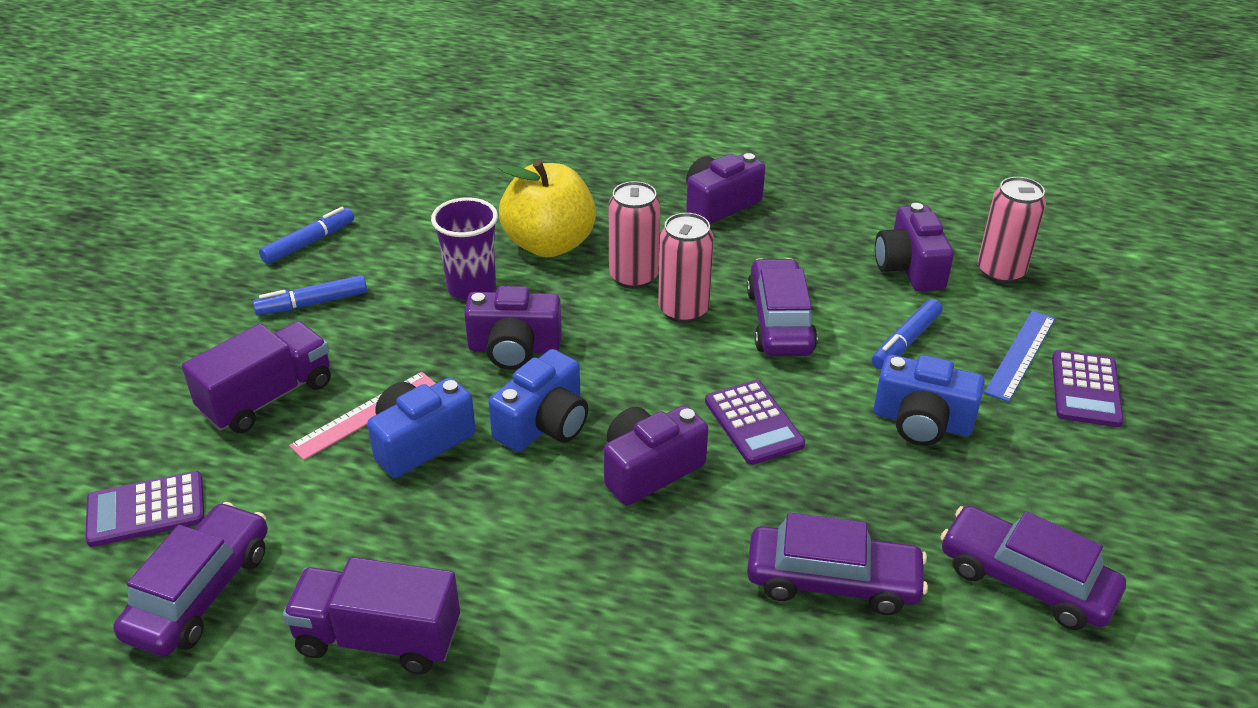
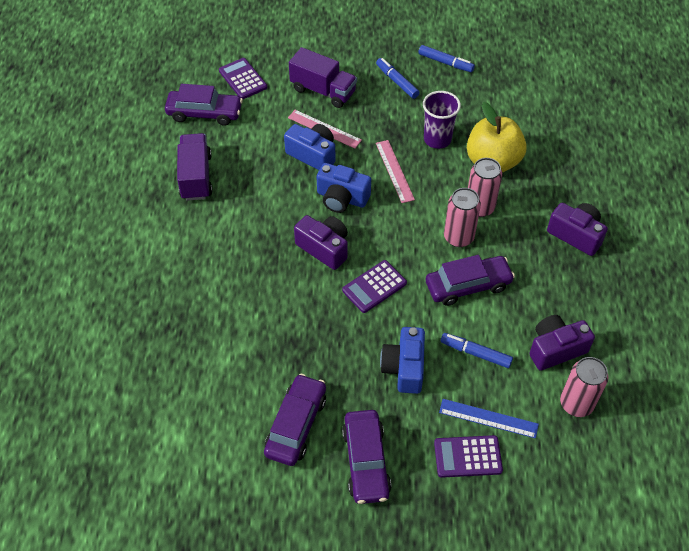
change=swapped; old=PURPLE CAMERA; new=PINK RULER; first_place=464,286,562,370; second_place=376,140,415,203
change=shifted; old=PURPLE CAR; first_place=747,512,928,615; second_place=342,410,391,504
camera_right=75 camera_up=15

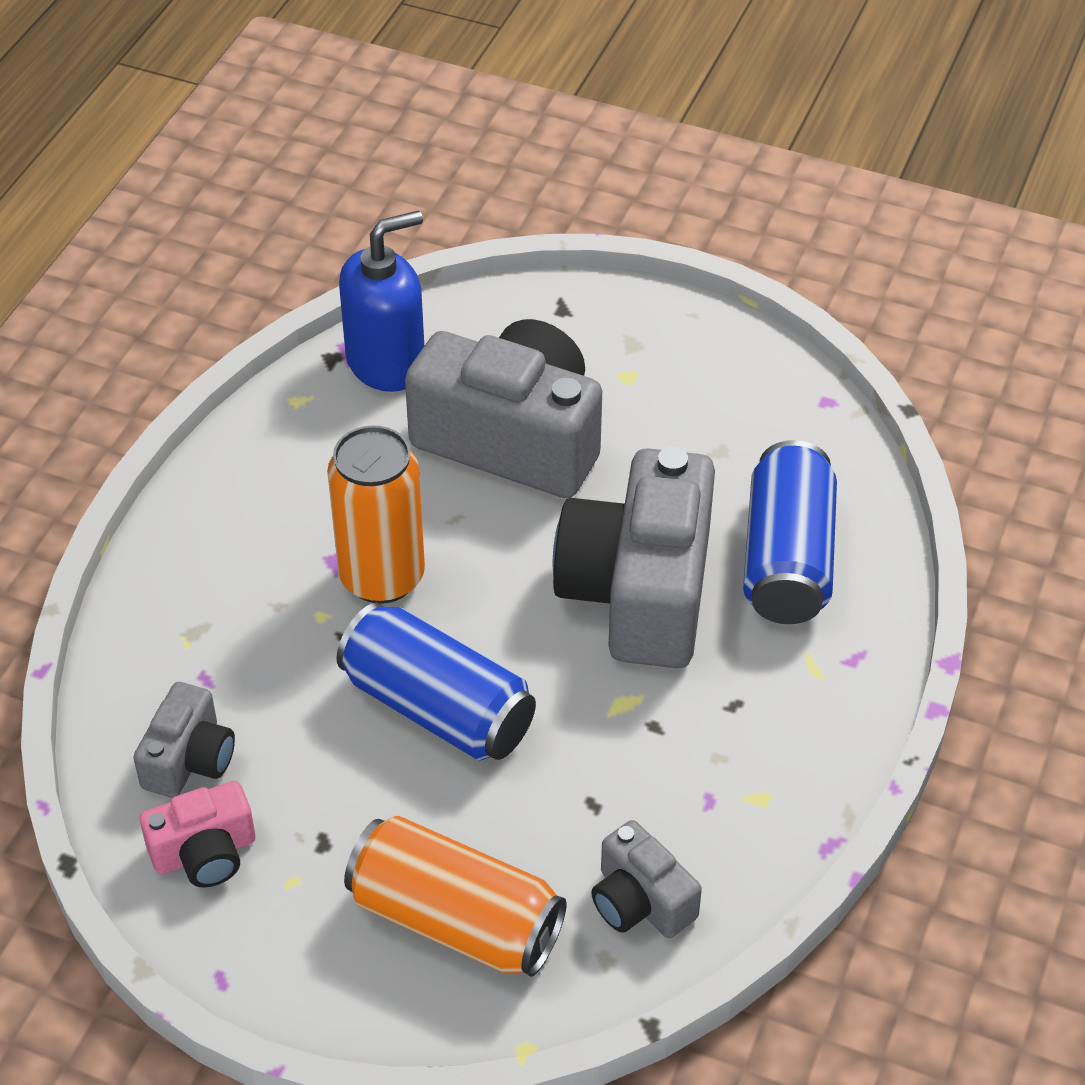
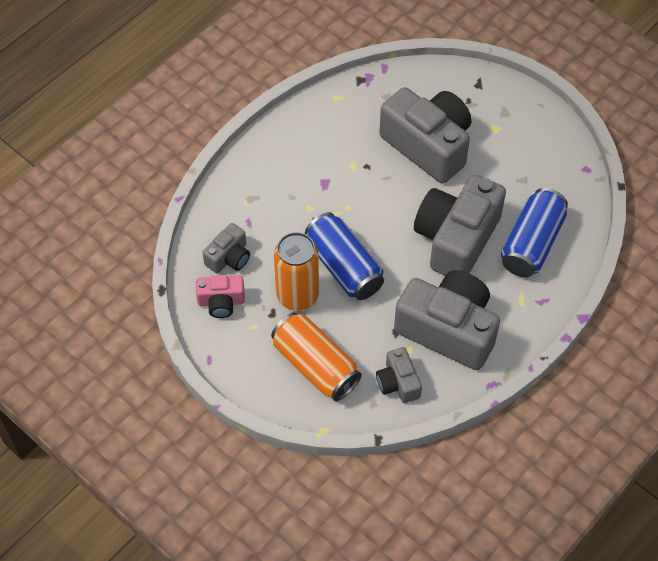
change=gone; old=BLUE SOAP DISPENSER; first_place=339,210,424,392
change=shifted; old=ORANGE CAN; first_place=327,426,425,604; second_place=274,232,319,310
change=new; new=GREY CAMERA; second_place=394,270,500,370
camera_right=20 camera_up=10

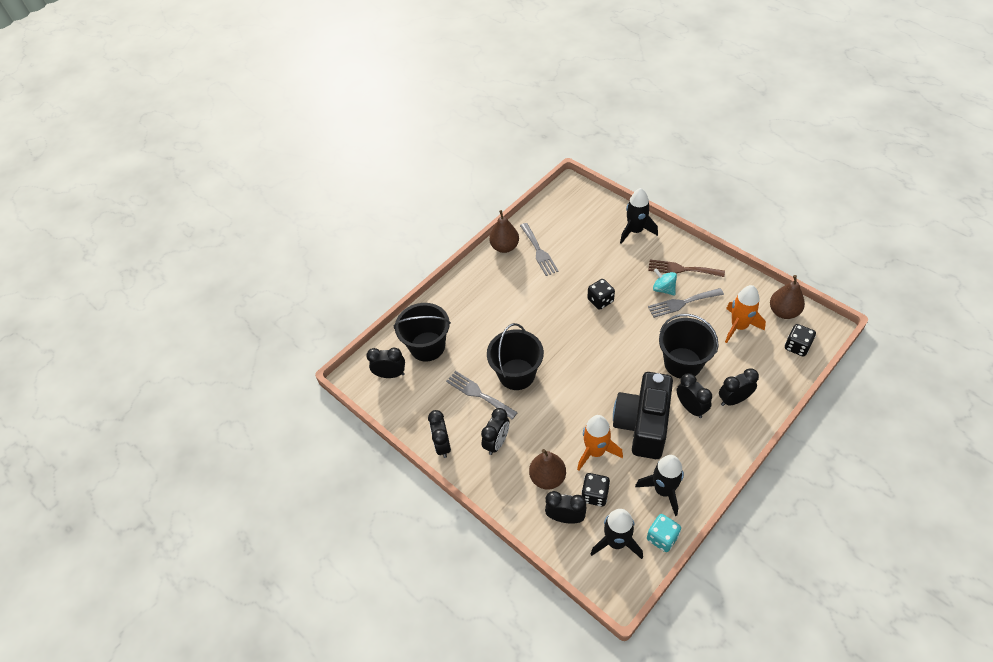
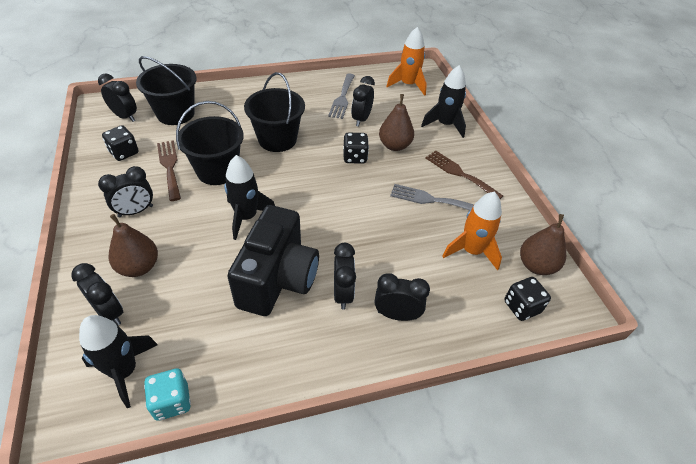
change=shifted; old=BROWN PEAR; first_place=489,210,519,253; second_place=379,94,414,151
change=gone; old=TURQUOISE SPINNING TOP; first_place=653,268,677,295
change=shifted; old=BLACK BUCKET; first_place=659,314,719,379; second_place=244,72,305,152
change=repainted; old=GREY FORK; new=BROWN FORK; first_place=446,371,518,419; second_place=157,140,181,201
change=rotated; old=BLACK CAMERA; first_place=613,372,673,459; second_place=227,205,319,316; degrees=150
change=shifted; old=BLACK CLOCK; first_place=428,410,451,458; second_place=351,76,375,127
change=shifted; old=ORANGE ROCKET; first_place=577,415,623,471; second_place=386,27,427,96
change=shifted; old=BLACK ROCKET; first_place=635,455,684,516; second_place=224,155,275,240
change=shifted; old=BLACK DICE; first_place=581,473,610,507; second_place=102,125,139,161
camera_right=25 camera_up=-5

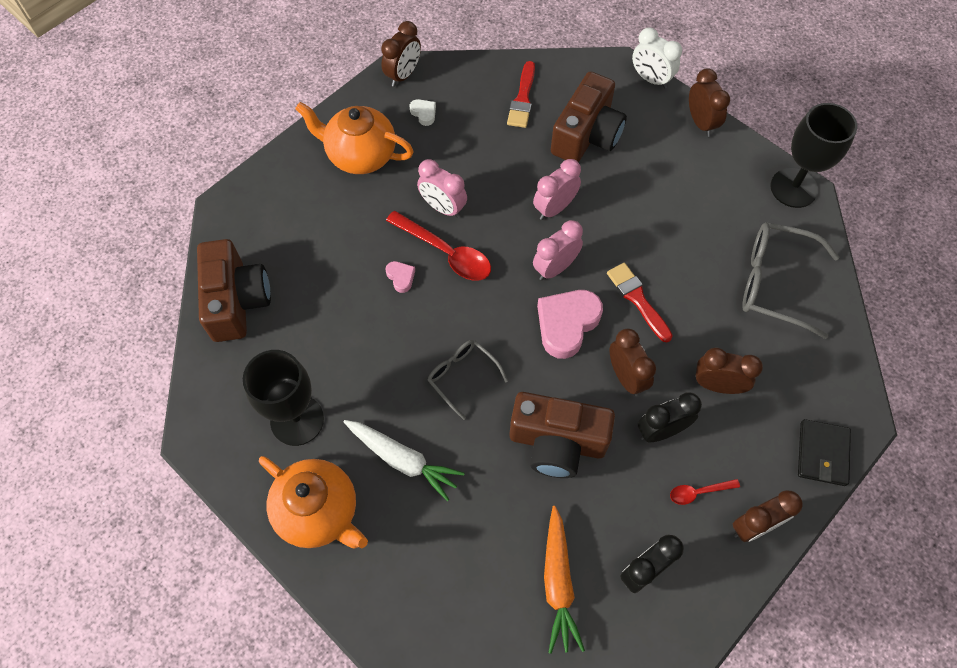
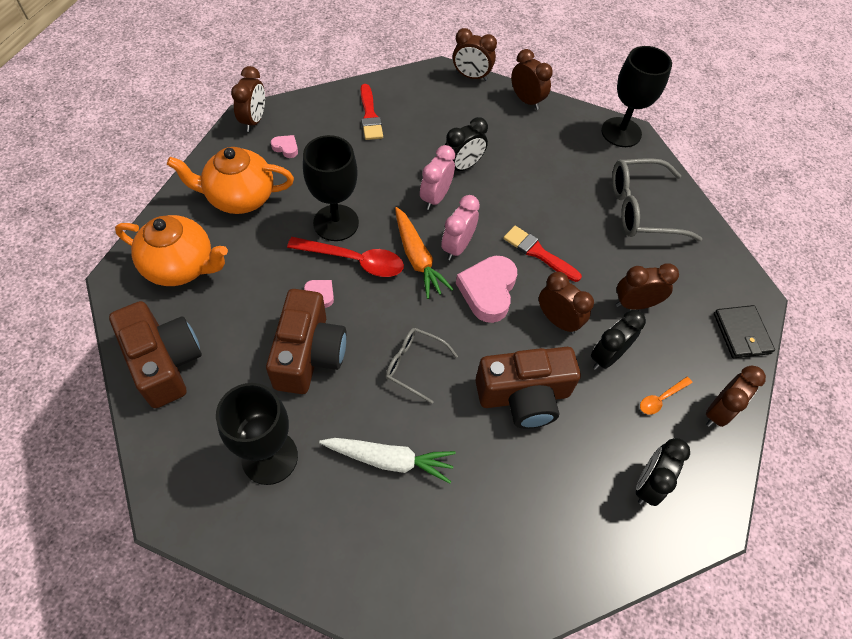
change=repainted; old=WHITE CLOCK; new=BROWN CLOCK; first_place=632,28,682,88; second_place=453,28,497,81
change=shifted; old=BROWN CAMERA; first_place=551,71,627,162; second_place=266,289,347,394
change=repainted; old=WHITE HEART; new=PINK HEART; first_place=410,99,436,126; second_place=271,135,298,158
change=swapped; old=PINK CLOCK; new=BLACK GOBLET; first_place=417,159,467,218; second_place=303,135,359,241
change=shifted; old=ORANGE TEAPOT; first_place=259,456,368,548; second_place=115,215,228,286
change=repainted; old=RED SPOON; new=ORANGE SPOON; first_place=670,479,740,505; second_place=640,377,692,415
change=shifted; old=ORANGE CARROT; first_place=544,506,585,654; second_place=395,207,453,299
change=new; new=BLACK CLOCK; second_place=445,117,488,171
camera_right=-25 camera_up=-5

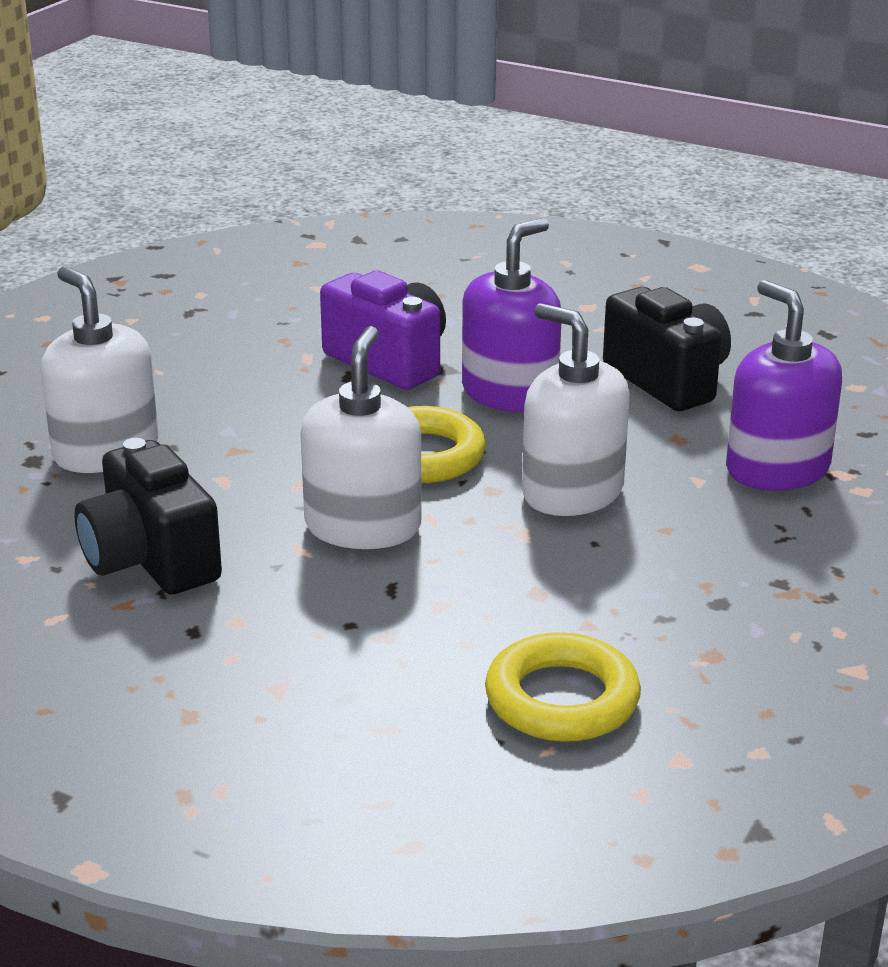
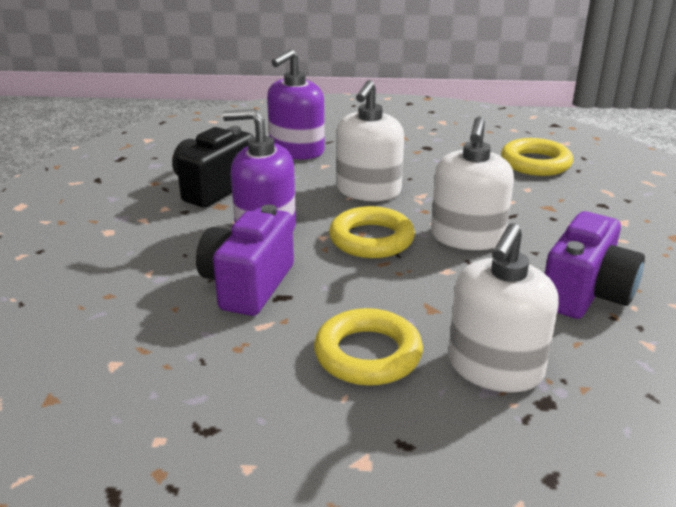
change=rotated; old=WHITE SOAP DISPENSER; first_place=300,326,422,549; second_place=431,117,514,250; degrees=-60
change=repainted; old=BLACK CAMERA; new=PURPLE CAMERA; first_place=75,438,222,594; second_place=545,211,645,319
change=new; new=YELLOW RING; second_place=314,308,423,386
camera_right=-115 camera_up=0

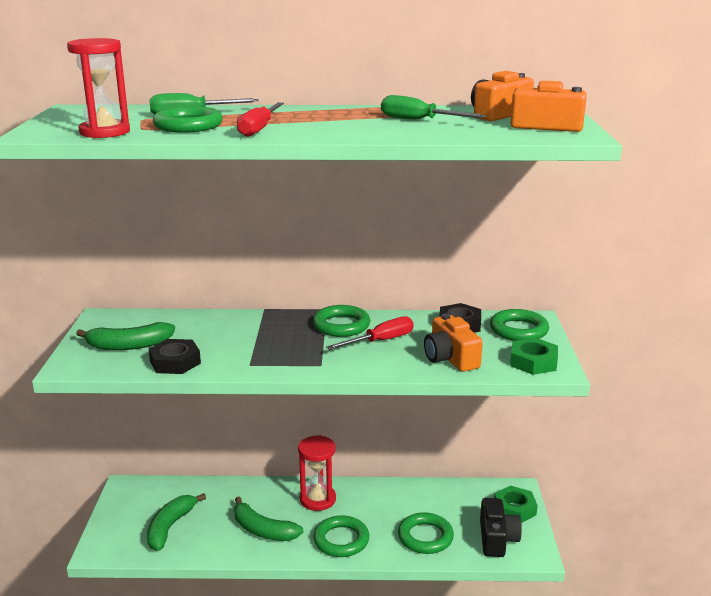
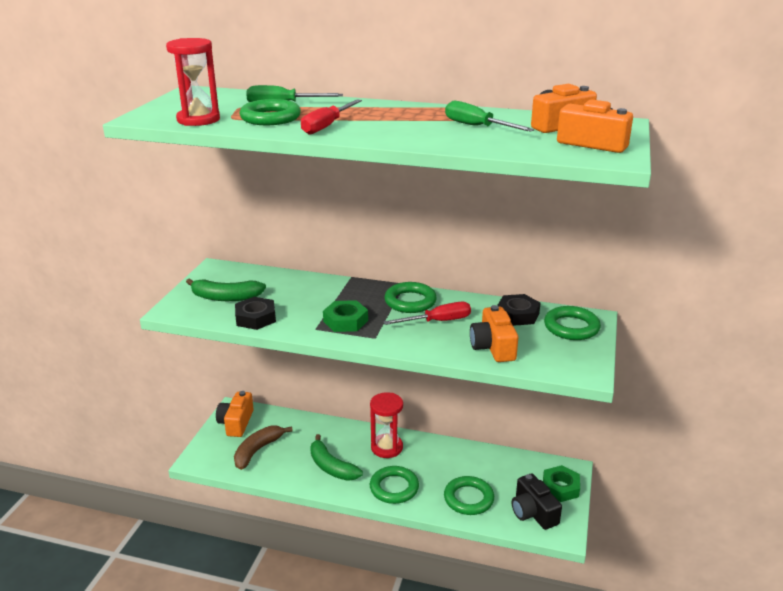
change=shifted; old=GREEN NUT; first_place=510,338,558,375; second_place=323,300,368,332
change=repainted; old=GREEN BANANA; new=BROWN BANANA; first_place=147,494,206,551; second_place=234,426,293,470
change=rotated; old=BLACK CAMERA; first_place=480,498,522,557; second_place=512,473,562,530; degrees=135
change=new; new=ORANGE CAMERA; second_place=216,391,254,437
camera_right=15 camera_up=5

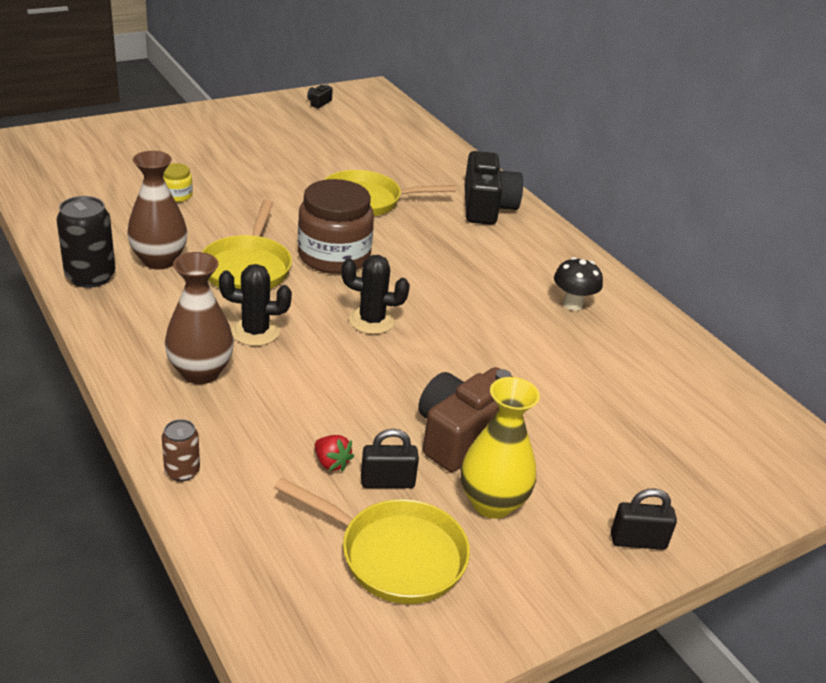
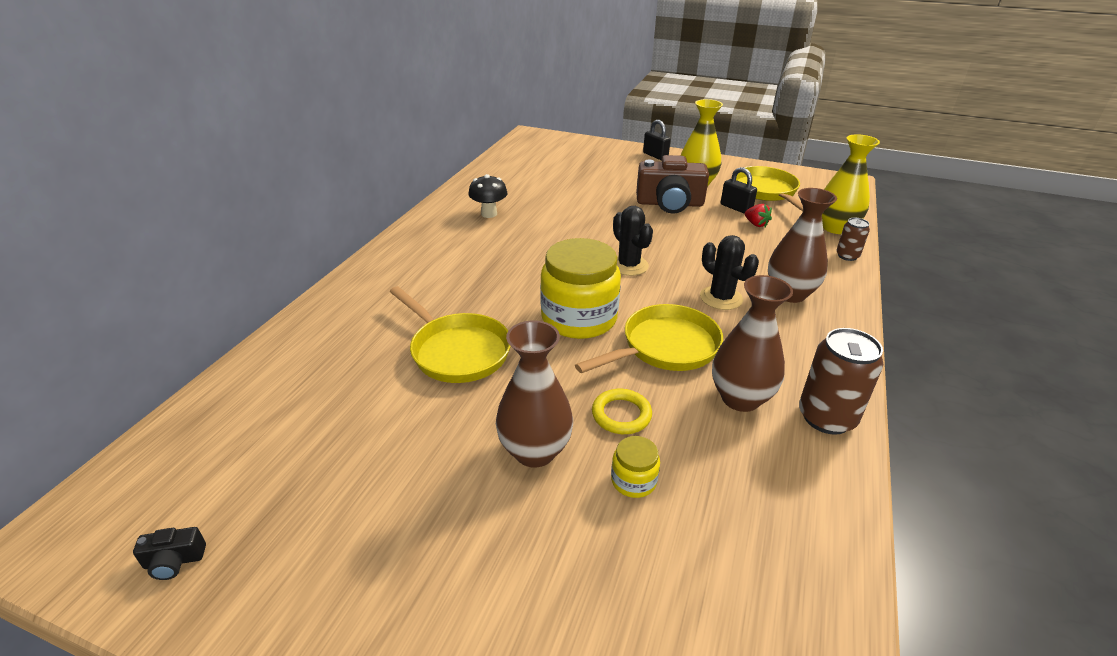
change=gone; old=BLACK CAMERA; first_place=464,151,523,225
change=repainted; old=BROWN JAR; new=YELLOW JAR; first_place=298,179,374,274; second_place=540,238,621,339
change=repainted; old=BLACK CAN; new=BROWN CAN; first_place=56,196,115,288; second_place=799,328,883,435
change=rotated; old=RED STRAWBERRY; first_place=315,435,354,472; second_place=745,204,772,227; degrees=135
change=new; new=YELLOW VASE; second_place=822,134,880,234
change=new; new=BROWN VASE; second_place=496,320,573,468
change=new; new=YELLOW RING; second_place=592,389,652,434
camera_right=-125 camera_up=0

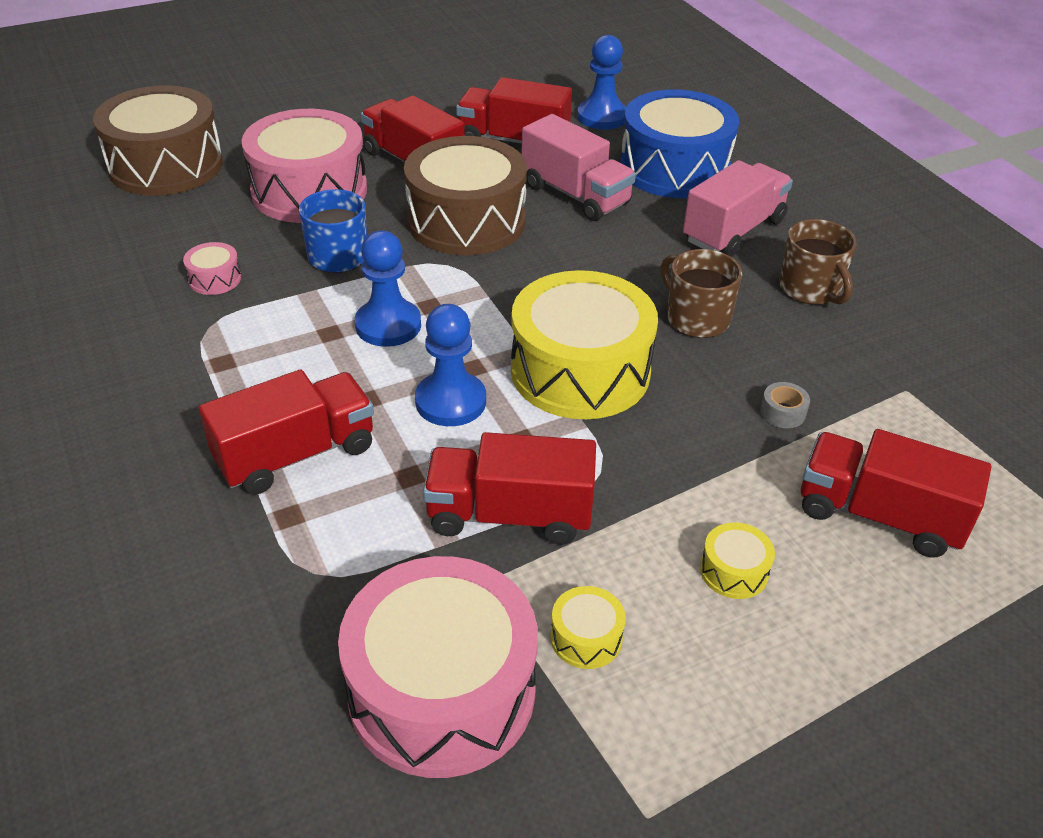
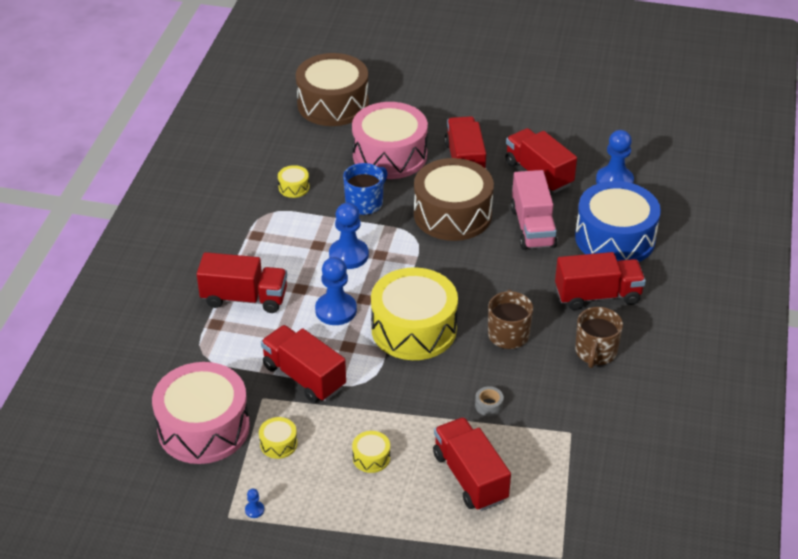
change=repainted; old=PINK TRUCK; new=RED TRUCK; first_place=683,160,793,257; second_place=555,252,646,310
change=repainted; old=PINK DRUM; new=YELLOW DRUM; first_place=183,242,241,295; second_place=278,165,310,198
change=new; new=BLUE PAWN; second_place=245,489,264,518
camera_right=40 camera_up=0

